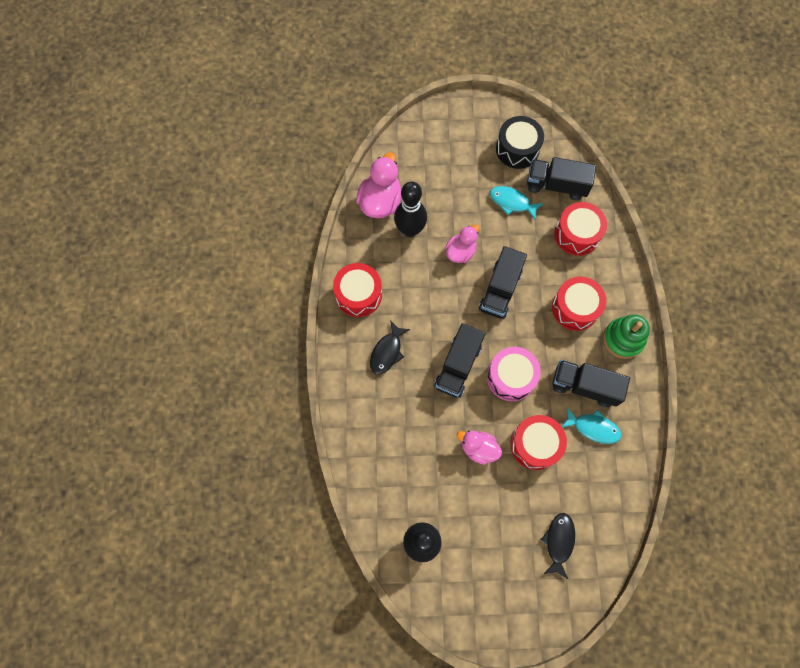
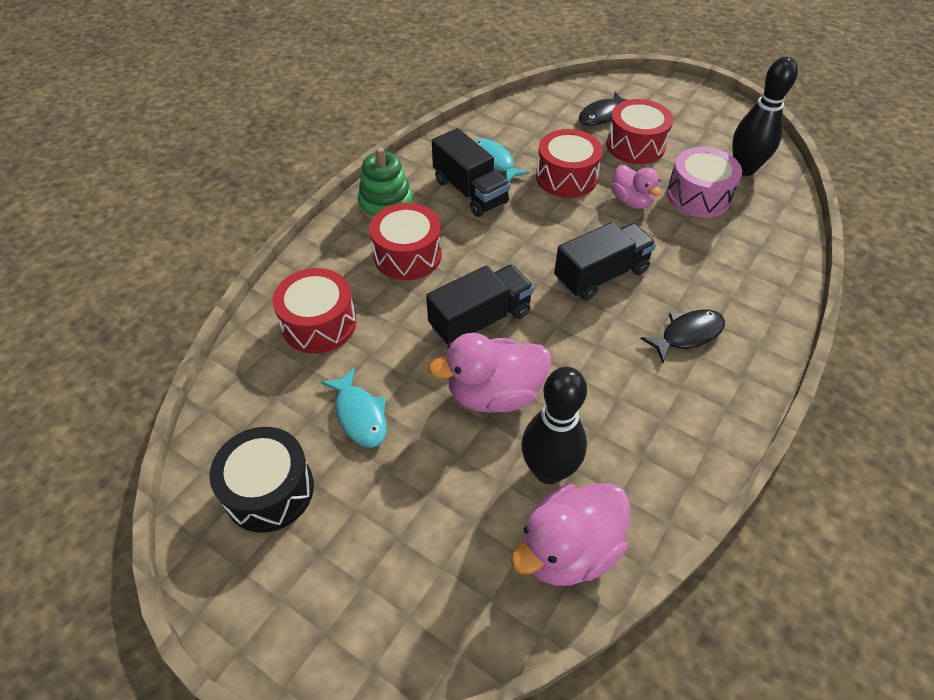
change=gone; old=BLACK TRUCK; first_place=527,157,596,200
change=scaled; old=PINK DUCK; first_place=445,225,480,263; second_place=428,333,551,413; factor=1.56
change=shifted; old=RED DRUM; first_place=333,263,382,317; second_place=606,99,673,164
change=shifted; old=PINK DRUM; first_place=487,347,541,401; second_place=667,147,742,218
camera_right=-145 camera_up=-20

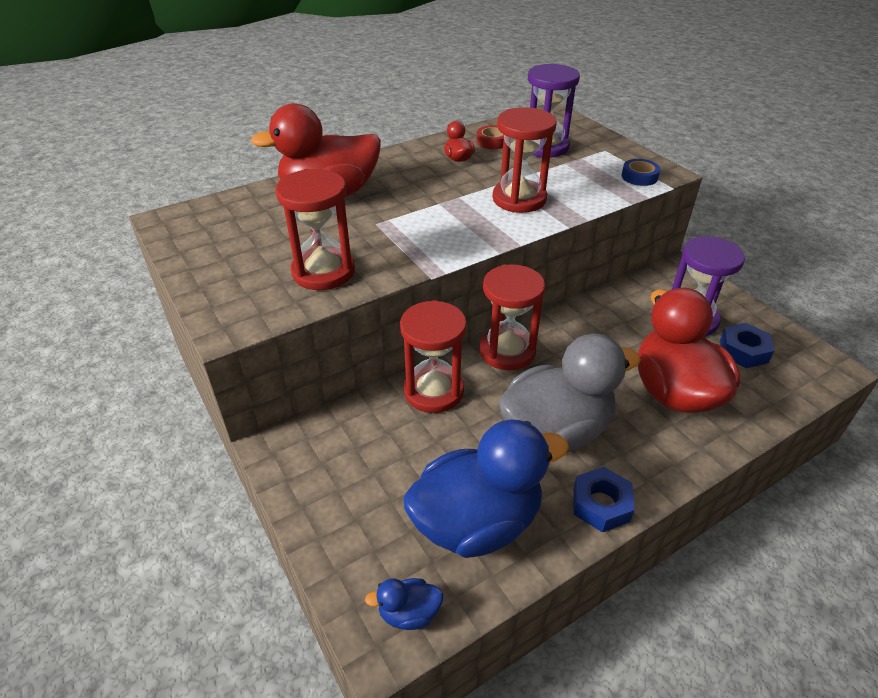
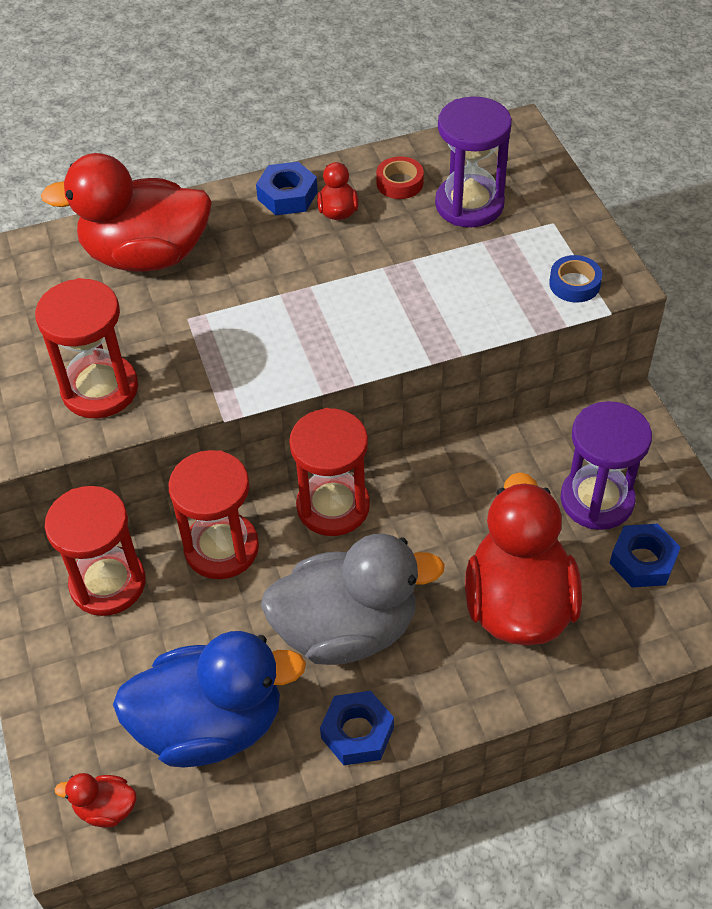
change=shifted; old=RED HOURGLASS; first_place=493,107,557,213; second_place=45,486,146,616
change=repainted; old=BLUE DUCK; new=RED DUCK; first_place=365,578,444,630; second_place=55,773,136,827
change=new; new=BLUE NUT; second_place=256,162,318,215
camera_right=15 camera_up=10

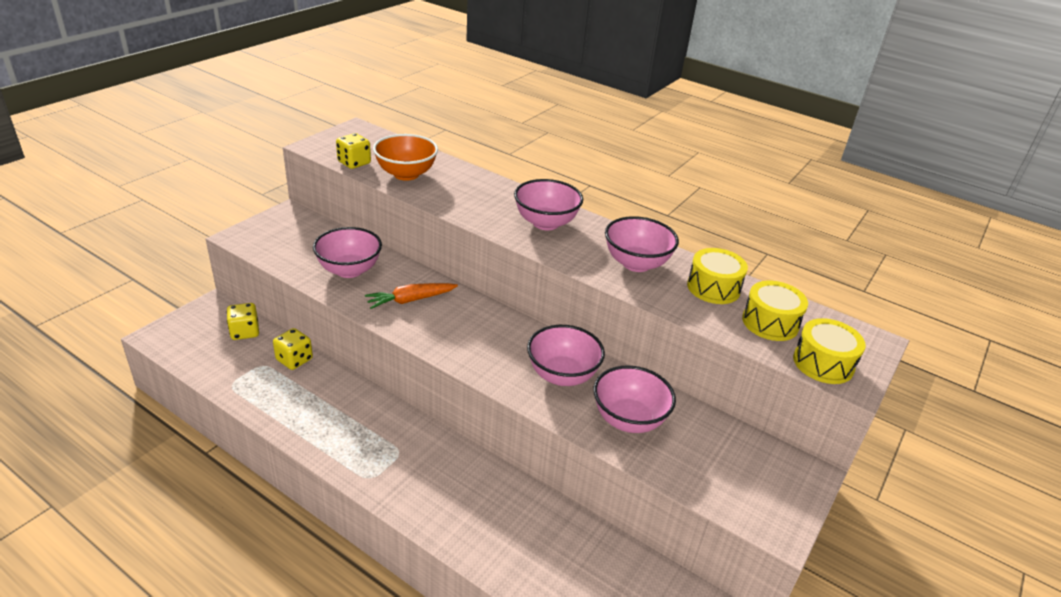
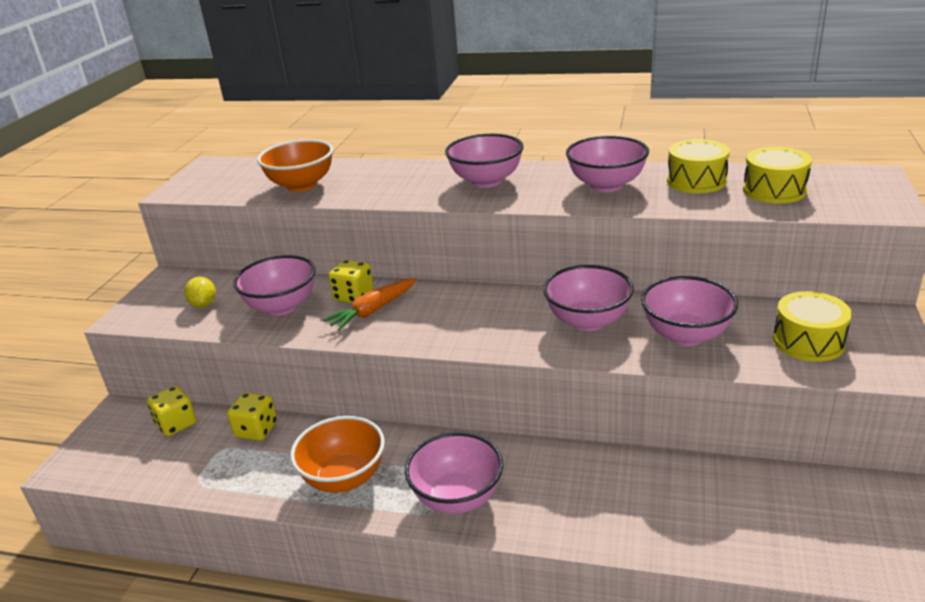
change=shifted; old=YELLOW DICE; first_place=336,133,371,169; second_place=328,260,374,303
change=shifted; old=YELLOW DRUM; first_place=793,318,866,384; second_place=773,291,852,362
change=new; new=YELLOW LEMON; second_place=184,277,216,308
change=new; new=ORANGE BOWL; second_place=290,416,385,493
change=new; new=PINK BOWL; second_place=405,432,503,514
camera_right=-15 camera_up=-5

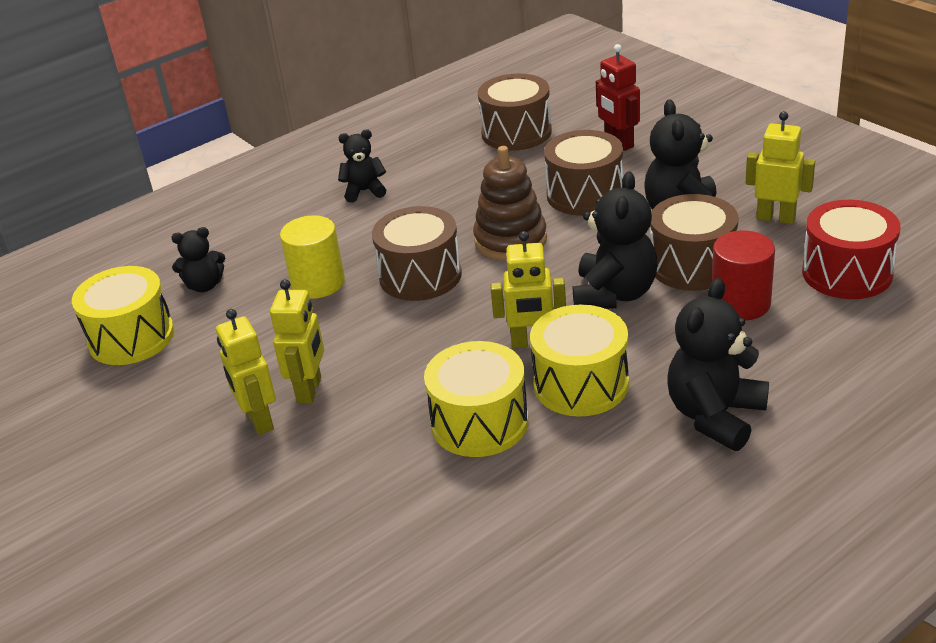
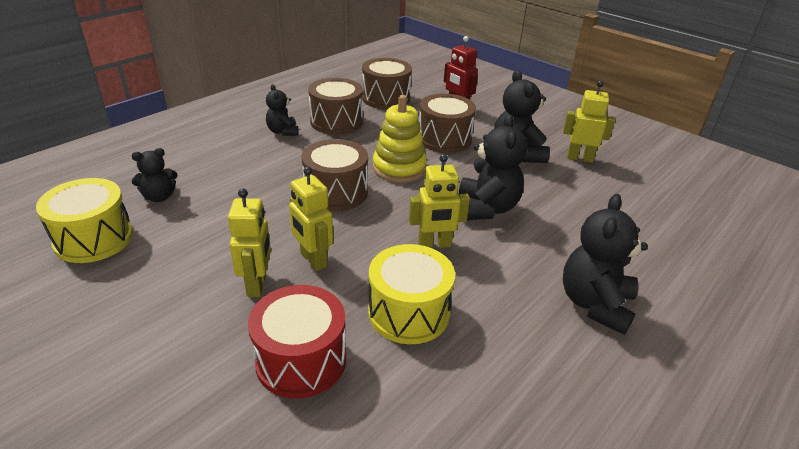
change=rotated; old=BLACK TEDDY BEAR; first_place=338,129,386,203; second_place=266,84,298,136; degrees=-90
change=repainted; old=BROWN STACKING TOY; new=YELLOW STACKING TOY; first_place=473,146,547,260; second_place=373,95,427,183
change=shifted; old=BROWN DRUM; first_place=650,194,738,291; second_place=308,78,363,135
change=shifted; old=RED DRUM; first_place=802,200,900,299; second_place=248,285,346,399
change=gone; old=YELLOW CYLINDER; first_place=280,215,345,299
change=gone; old=RED CYLINDER; first_place=712,231,775,321
change=gone; old=YELLOW DRUM; first_place=530,305,629,417
change=shifted; old=YELLOW ROBOT; first_place=216,309,276,435; second_place=289,167,333,271
camera_right=-15 camera_up=0

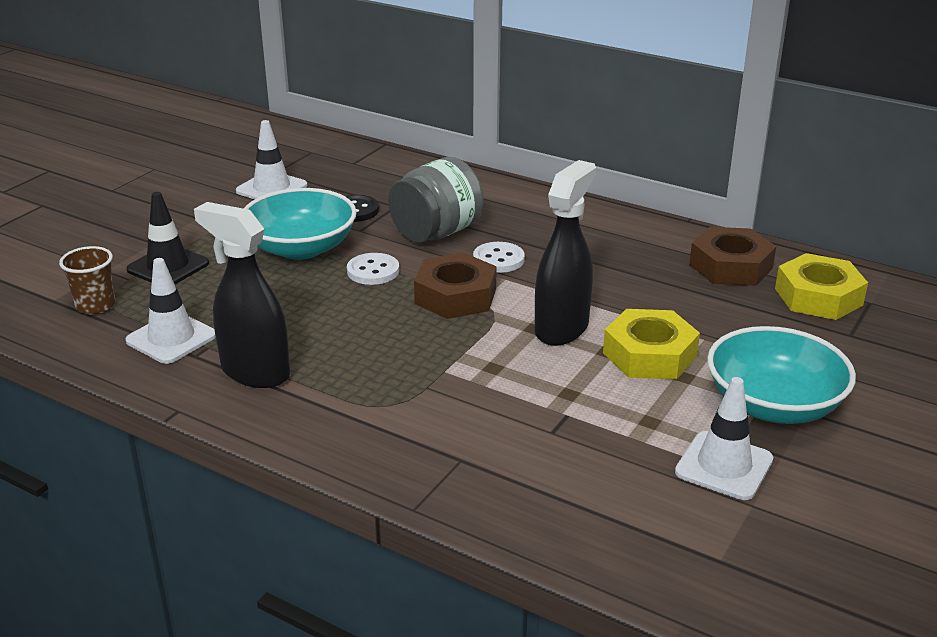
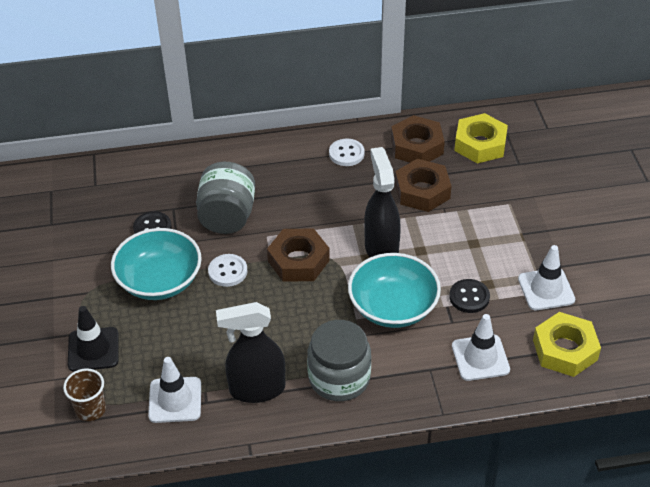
change=shifted; old=WHITE TRAFFIC CONE; first_place=236,120,307,199; second_place=452,314,510,381
change=shifted; old=WHITE BUTTON; first_place=473,242,525,273; second_place=329,139,365,166
change=shifted; old=YELLOW NUT; first_place=603,309,700,380; second_place=533,312,601,377
change=shifted; old=TURQUOISE BOWL; first_place=707,326,856,424; second_place=348,253,441,328
change=new; new=BROWN NUT; second_place=395,159,452,212
change=new; new=BLACK BUTTON; second_place=449,279,490,313
change=new; new=GREY JAR; second_place=307,320,371,401
camera_right=-40 camera_up=15

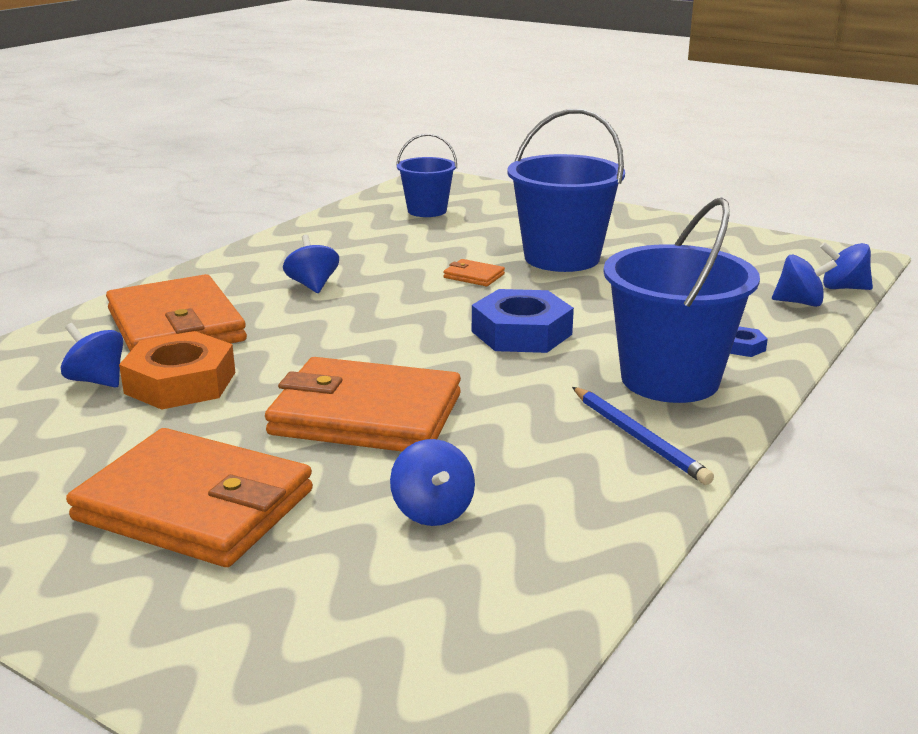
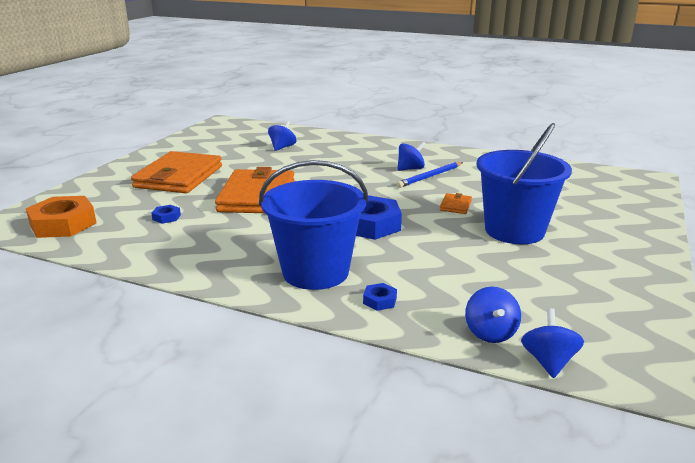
change=gone; old=BLUE BUCKET; first_place=396,133,457,217
change=gone; old=ORANGE WALLET; first_place=106,274,247,351
change=shifted; old=ORANGE NUT; first_place=119,331,235,410; second_place=26,196,97,238
change=shifted; old=BLUE PENCIL; first_place=572,387,714,485; second_place=396,162,463,188
change=swapped; old=BLUE SPINNING TOP; new=BLUE NUT; first_place=390,439,475,526; second_place=151,205,181,224
camera_right=80 camera_up=0

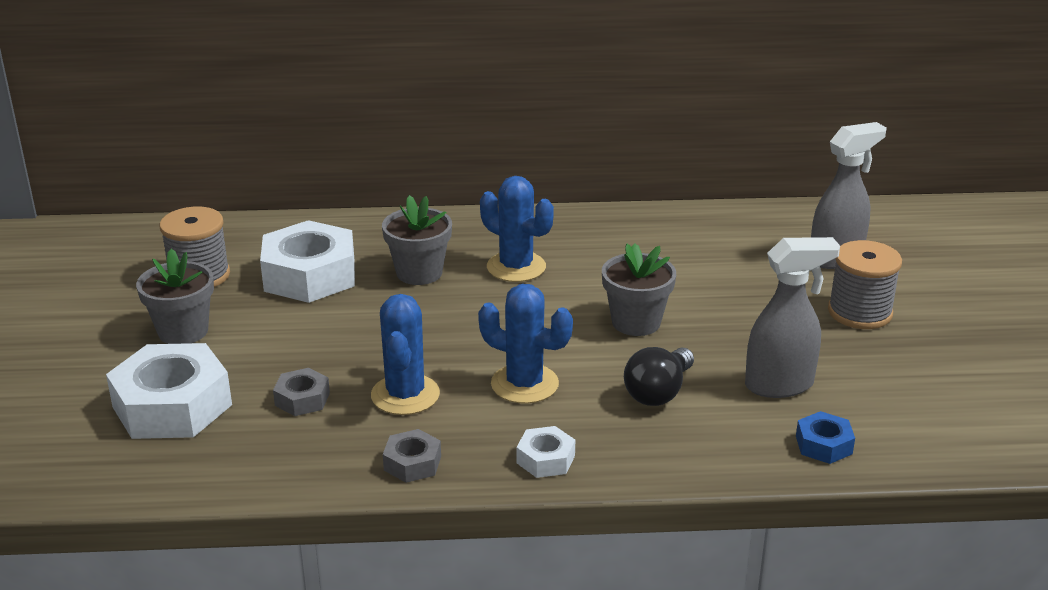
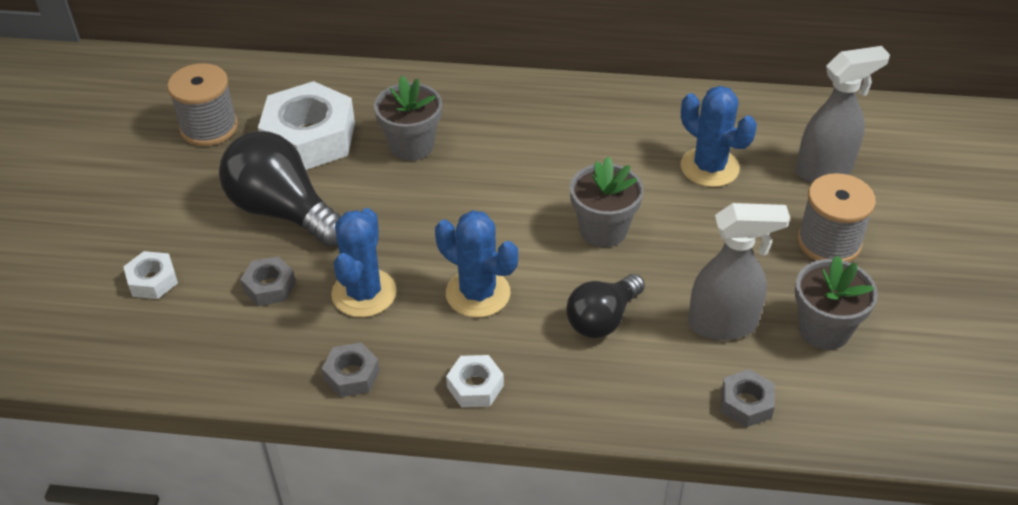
change=shifted; old=BLUE CACTUS; first_place=480,176,554,282; second_place=681,86,757,187
change=shifted; old=GREY FLOWER POT; first_place=136,249,214,344; second_place=795,255,878,350
change=scaled; old=WHITE NUT; first_place=106,343,232,439; second_place=123,251,178,299; factor=0.48
change=repainted; old=BLUE NUT; new=GREY NUT; first_place=796,411,855,464; second_place=721,369,775,427
change=new; new=BLACK LIGHT BULB; second_place=219,131,341,247
camera_right=10 camera_up=15

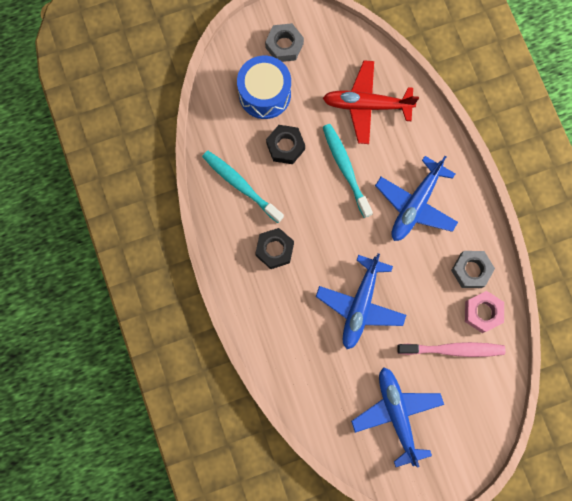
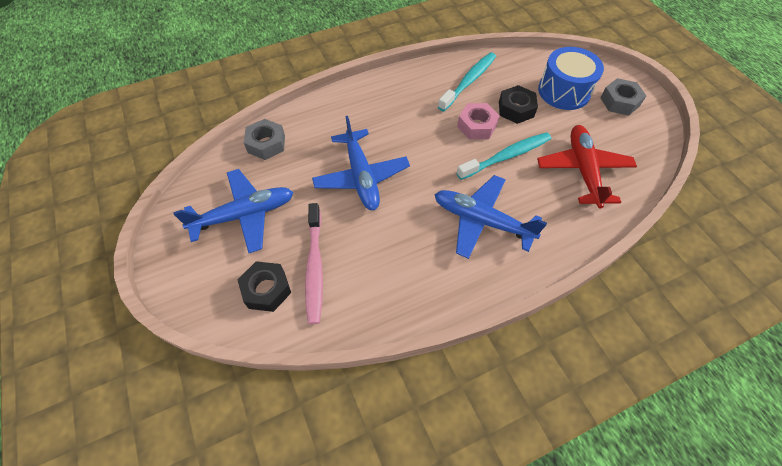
change=shifted; old=BLACK NUT; first_place=255,228,294,269; second_place=238,261,291,312
change=shifted; old=GREY NUT; first_place=451,251,495,288; second_place=244,119,285,160
change=rotated; old=BLUE PLANE; first_place=316,253,406,349; second_place=312,116,410,210; degrees=-120
change=shifted; old=PINK NUT; first_place=465,291,504,333; second_place=457,103,500,139
camera_right=85 camera_up=-20

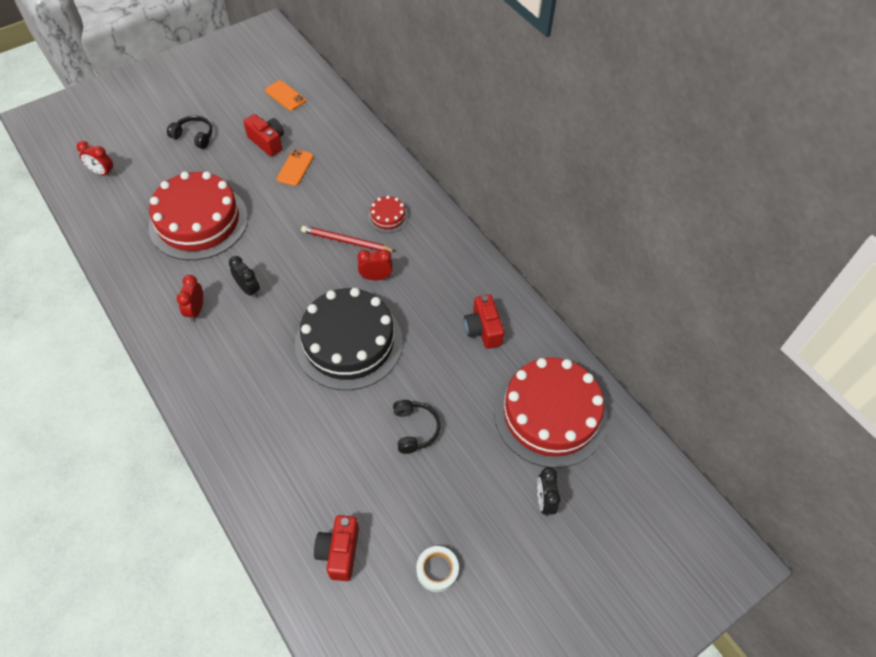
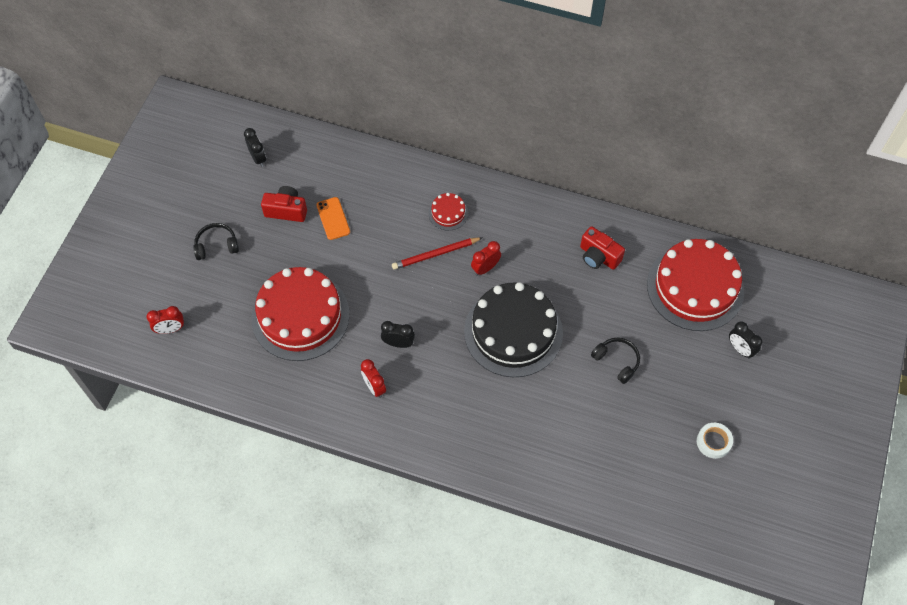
change=swapped; old=ORANGE PHONE; new=BLACK CLOCK; first_place=265,80,306,111; second_place=244,128,266,167
change=gone; old=RED CAMERA; first_place=314,515,359,581
camera_right=-35 camera_up=5

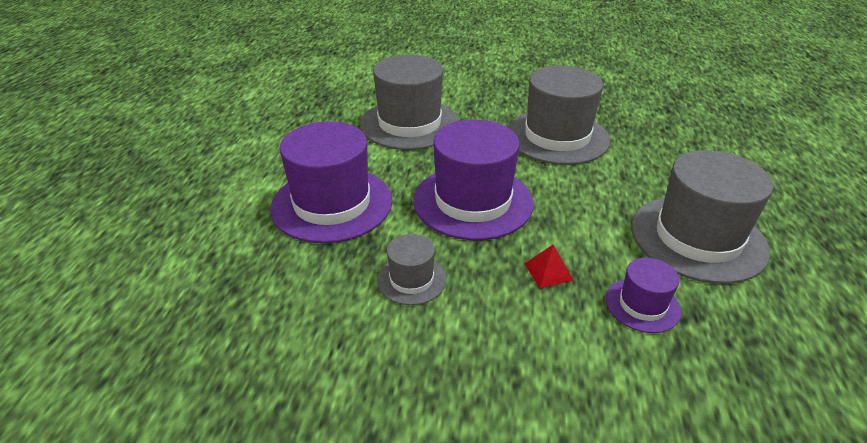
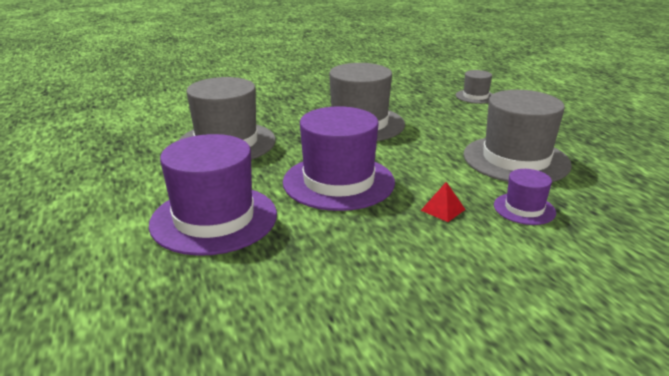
change=shifted; old=GREY HAT; first_place=377,234,446,305; second_place=456,70,493,104
camera_right=-30 camera_up=-10

